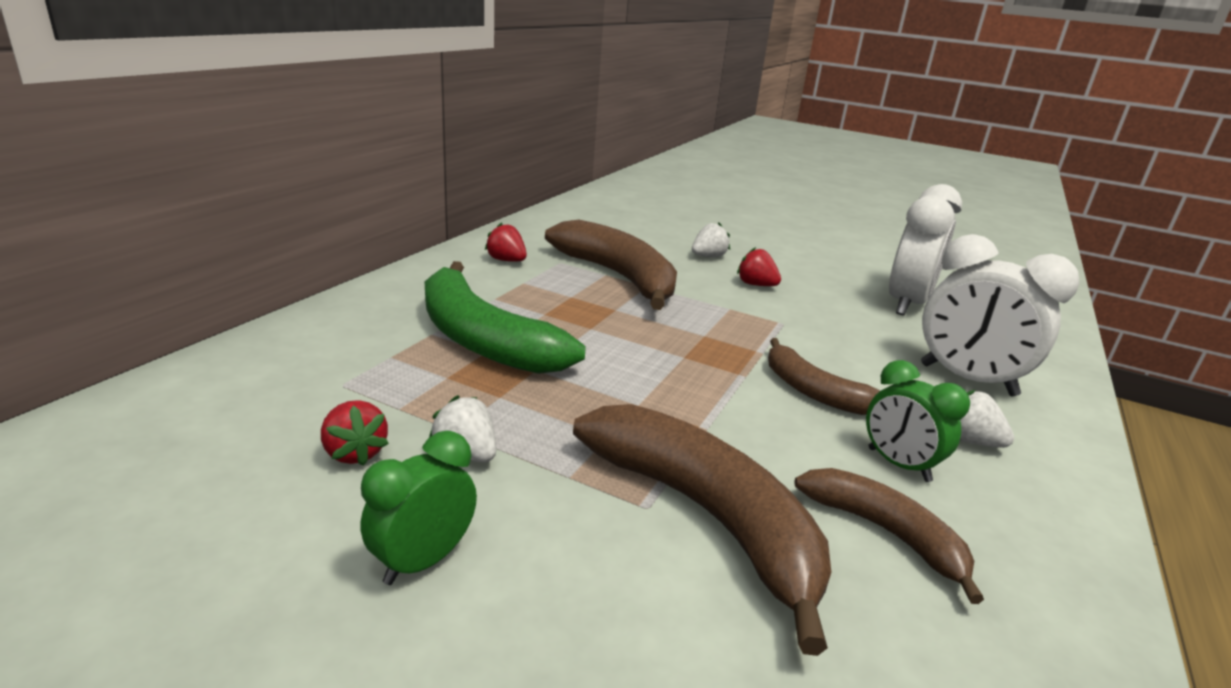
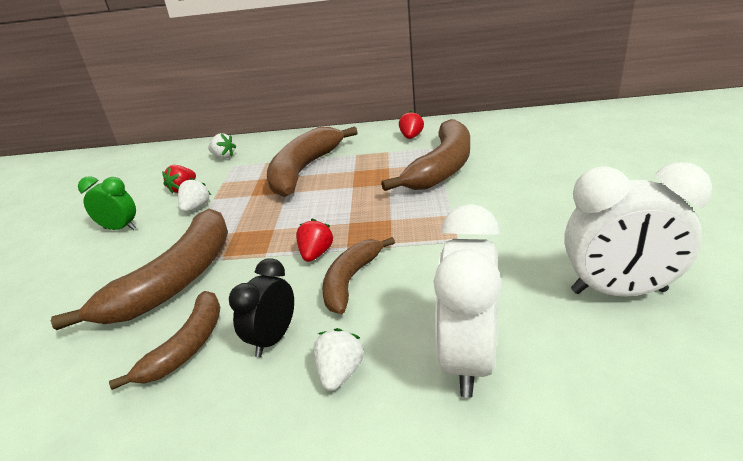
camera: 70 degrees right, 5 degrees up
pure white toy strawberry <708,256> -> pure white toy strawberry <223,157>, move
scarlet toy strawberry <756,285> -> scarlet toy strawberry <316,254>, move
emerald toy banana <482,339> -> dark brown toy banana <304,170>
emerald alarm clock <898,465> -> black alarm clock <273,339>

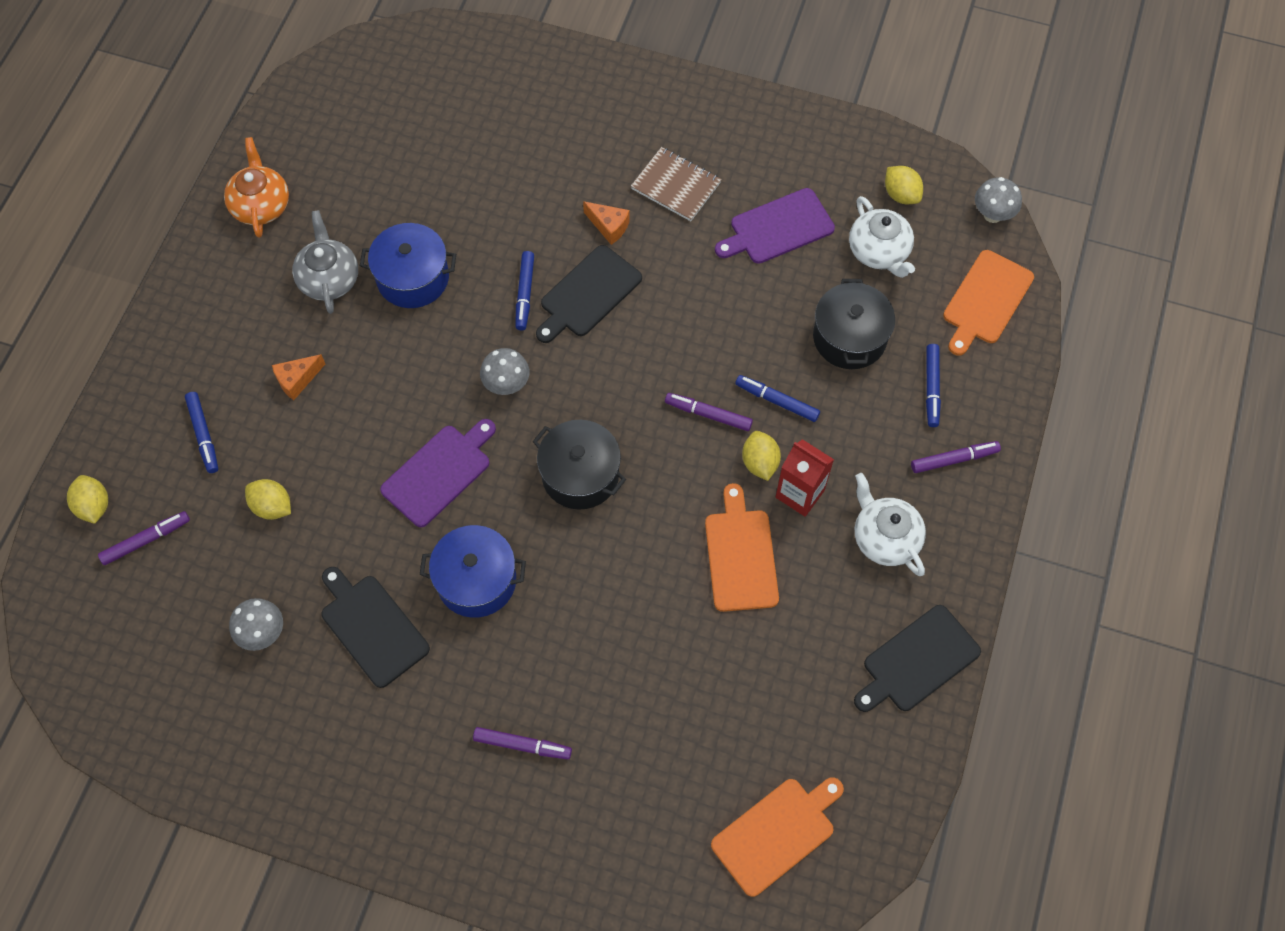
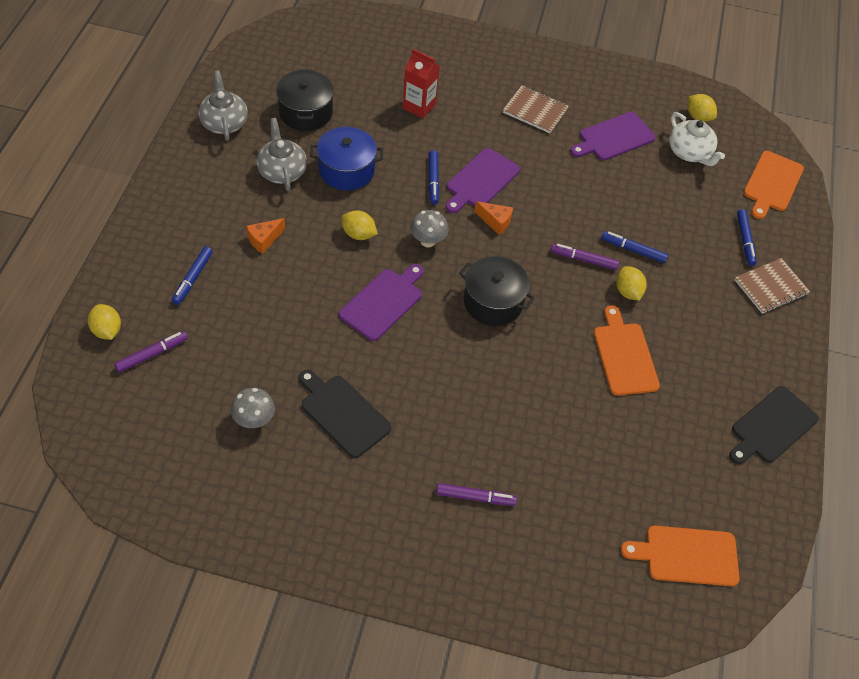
camera: 10 degrees left, 10 degrees down
bright orange teapot <261,205> -> ash-grey teapot <224,123>
ash-grey mushroom <992,214> -> none
bright orange cheese wedge <609,226> -> bright orange cheese wedge <495,221>, move
black chopping board <588,294> -> royal purple chopping board <481,180>
black stockpot <849,337> -> black stockpot <305,112>, move
royal blue felt pen <204,435> -> royal blue felt pen <193,278>, 45 degrees clockwise
scarlet juice carton <800,493> -> scarlet juice carton <419,106>, move
royal purple felt pen <954,459> -> dark brown exercise book <770,287>
pure white teapot <885,537> -> none
bright yellow toy lemon <272,506> -> bright yellow toy lemon <358,234>, move
royal blue stockpot <476,580> -> none
bright orange chopping board <776,833> -> bright orange chopping board <687,556>, 135 degrees counterclockwise

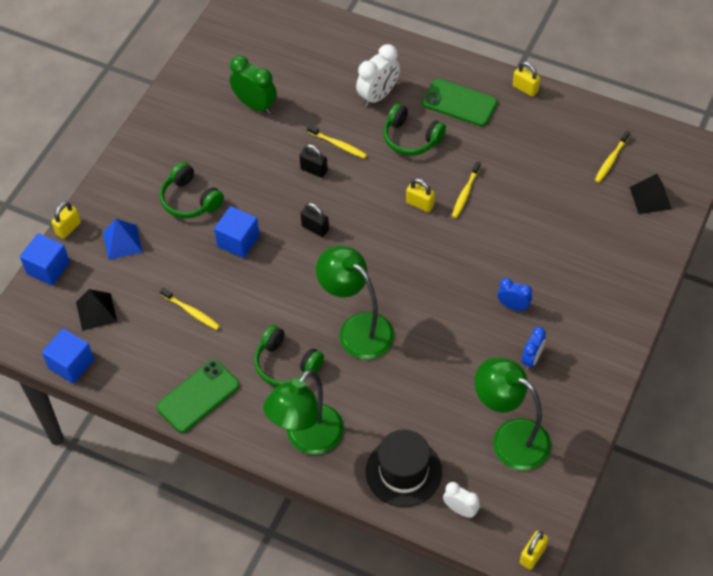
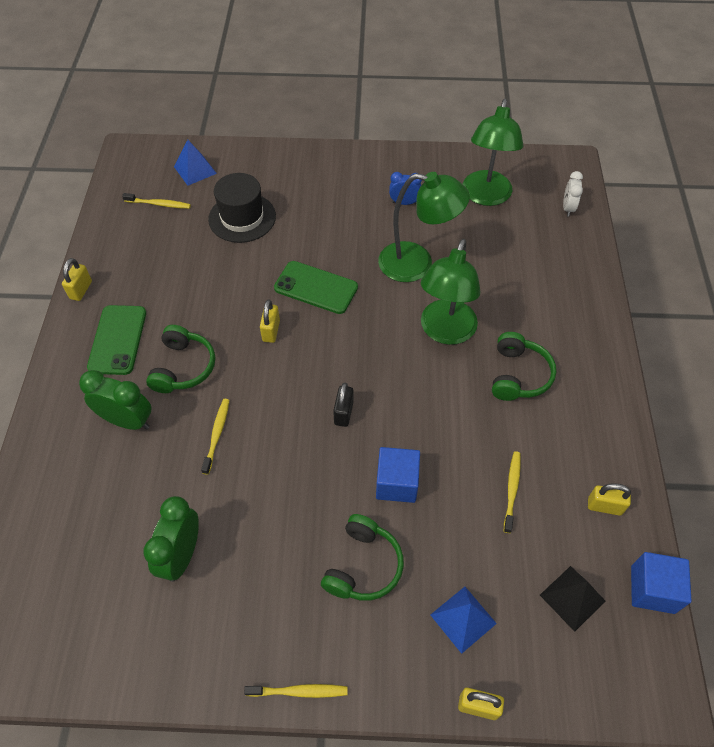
camera: 115 degrees left, 0 degrees up
pure white alarm clock <378,96> -> emerald alarm clock <127,421>
black lock <314,170> -> none
bright yellow toothbrush <465,193> -> bright yellow toothbrush <299,691>, move
black pyramid shape <650,198> -> royal blue pyramid shape <195,170>
royal blue cube <48,268> -> none
royal blue alarm clock <513,306> -> none
emerald phone <198,396> -> emerald phone <316,287>, move
emerald reading lamp <307,439> -> emerald reading lamp <417,264>, move
black top hat <403,471> -> black top hat <242,217>, move
bright yellow lock <532,555> -> bright yellow lock <604,506>, move

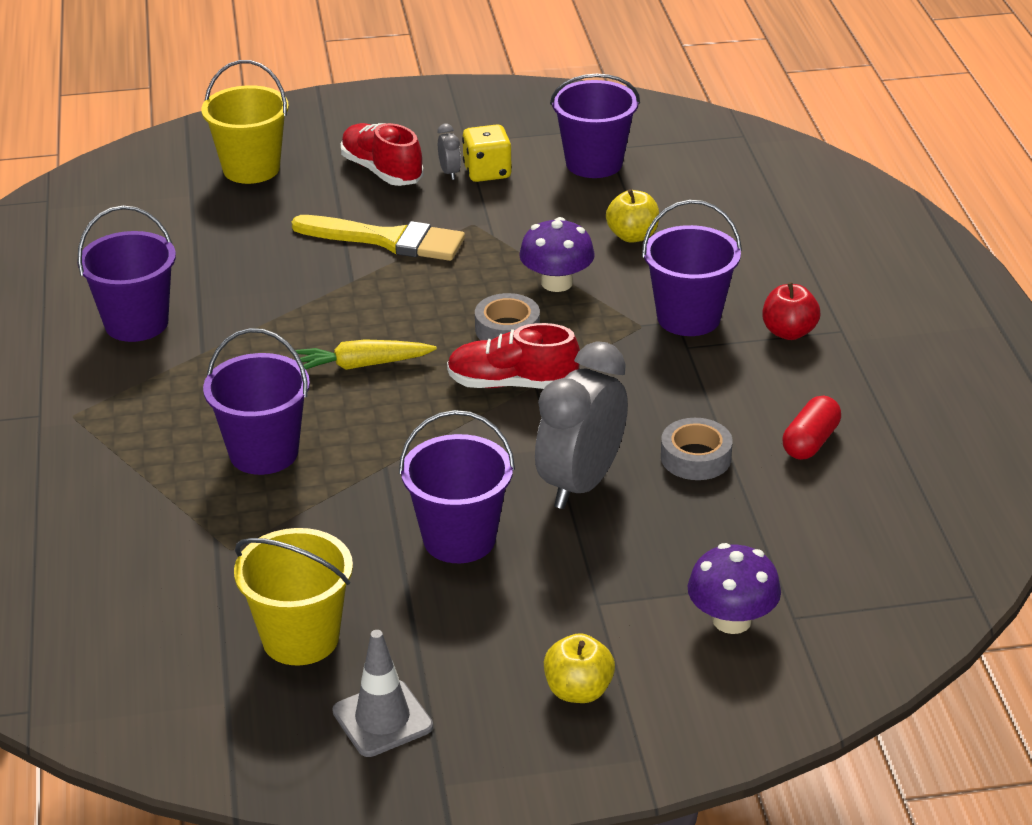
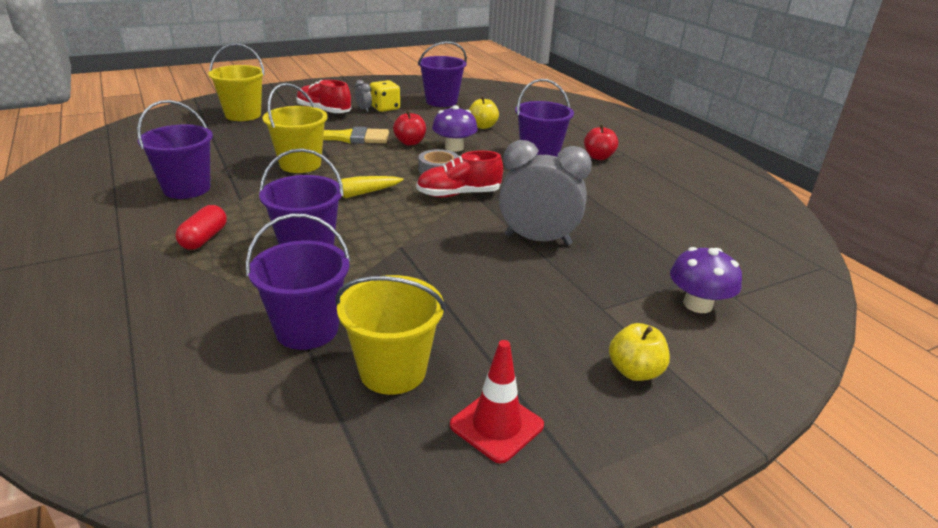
camera: 20 degrees left, 5 degrees down
ash-grey alarm clock <580,484> -> ash-grey alarm clock <538,240>, 90 degrees clockwise
scarlet pill <810,442> -> scarlet pill <204,238>, move
royal purple bucket <459,539> -> royal purple bucket <307,329>, move
ash-grey tape <695,457> -> none
ash-grey traffic cone <382,719> -> scarlet traffic cone <496,425>
none -> bright yellow bucket <300,164>
none -> scarlet apple <410,142>

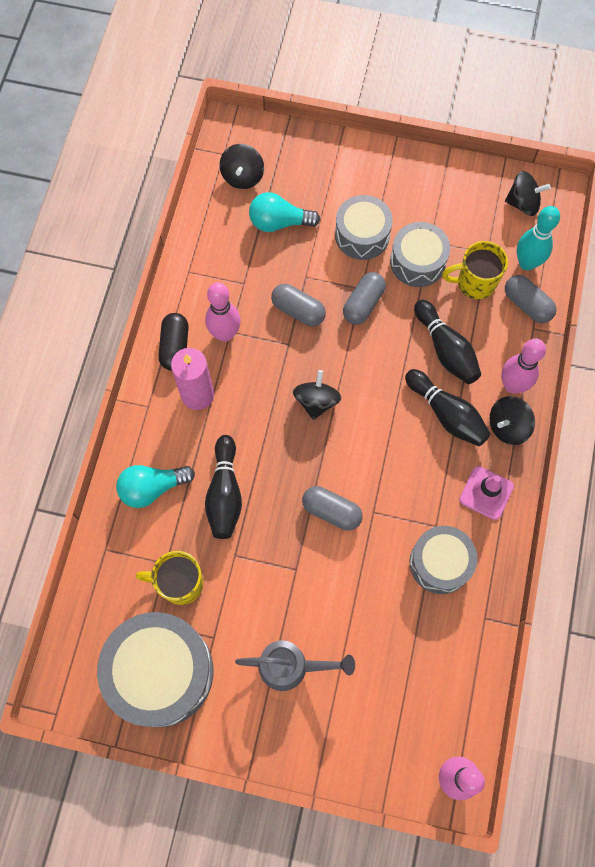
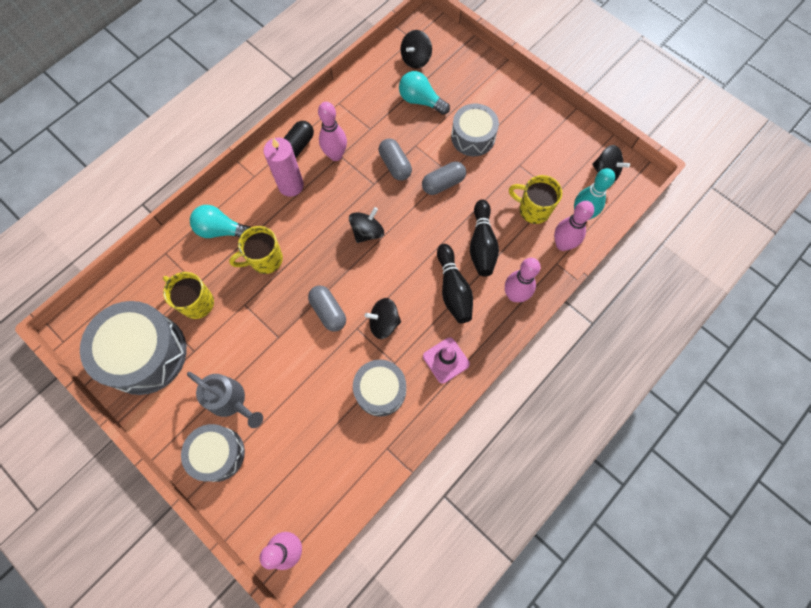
camera: 30 degrees right, 0 degrees up
ash-grey drum <417,262> -> ash-grey drum <218,454>, move
ash-grey pill <527,305> -> rosy bowling pin <562,244>
black toy top <507,426> -> black toy top <384,323>, move
black bowling pin <225,494> -> bright yellow mug <265,260>

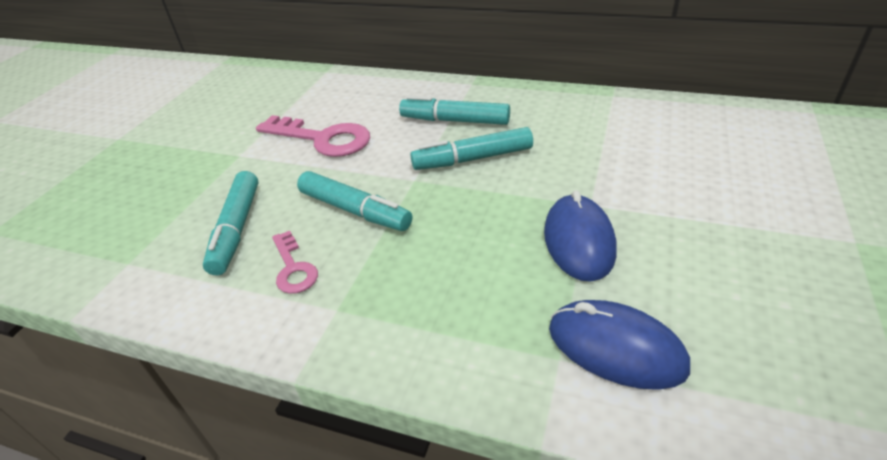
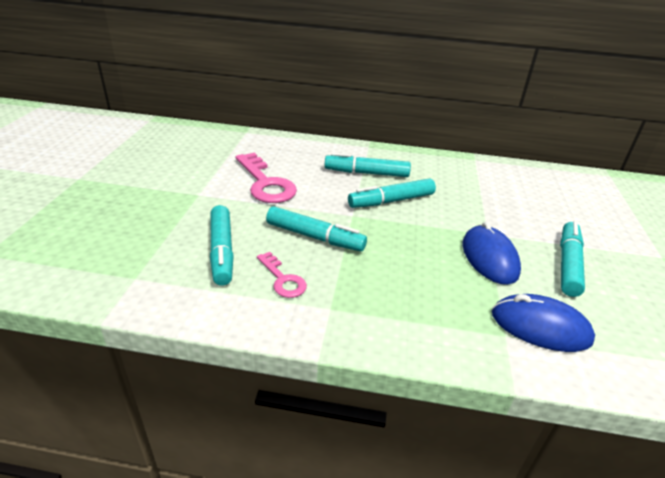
camera: 15 degrees left, 5 degrees down
rosy door key <322,139> -> rosy door key <265,183>, 45 degrees clockwise
none -> aqua felt pen <568,264>

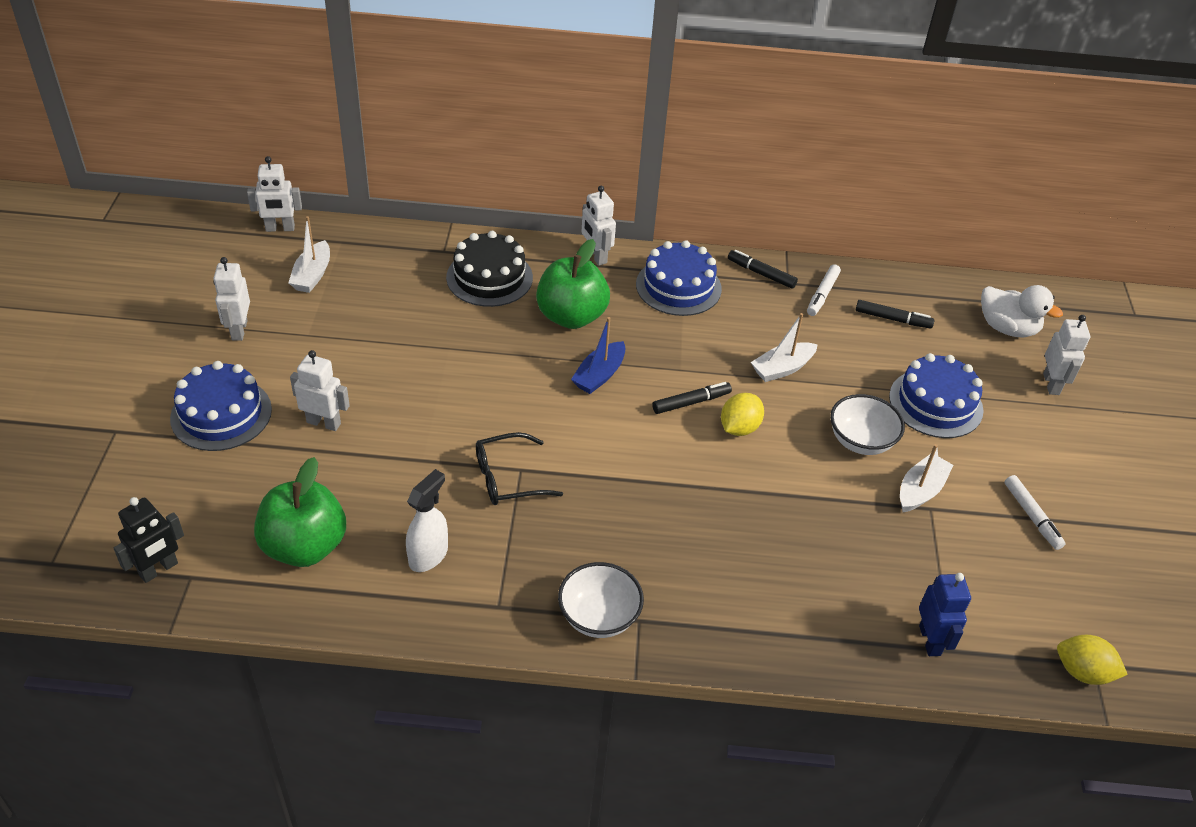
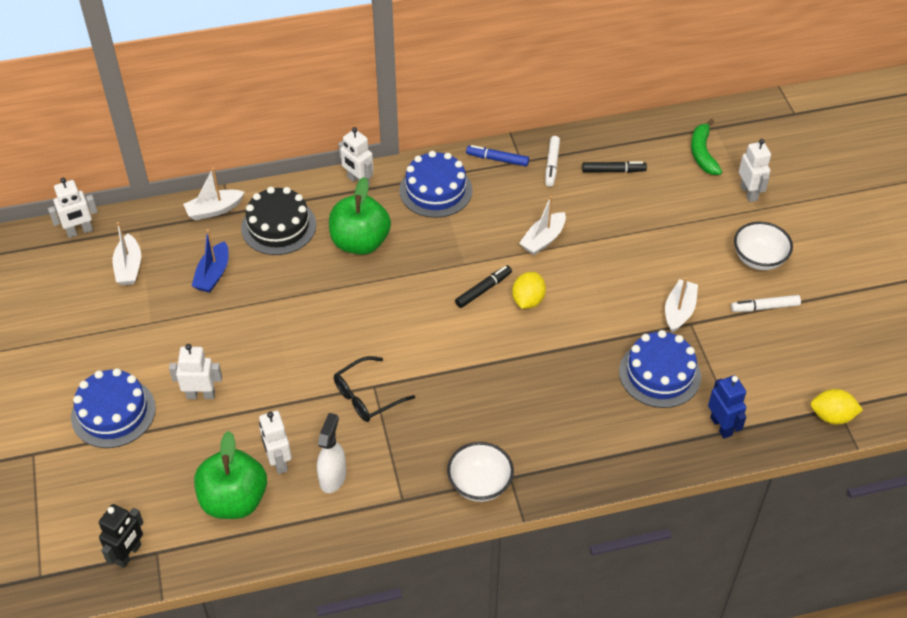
camera: 15 degrees left, 5 degrees up
black felt pen <761,274> -> royal blue felt pen <497,159>
pure white robot <239,330> -> pure white robot <278,461>, move
pure white rubber duck <1007,328> -> emerald toy banana <702,153>
royal blue boat <599,375> -> royal blue boat <213,274>, move
royal blue layer cake <935,403> -> royal blue layer cake <660,374>, move
pure white deep dish <861,441> -> pure white deep dish <759,259>, move
pure white felt pen <1032,516> -> pure white felt pen <765,307>, 120 degrees clockwise
none -> pure white boat <214,210>

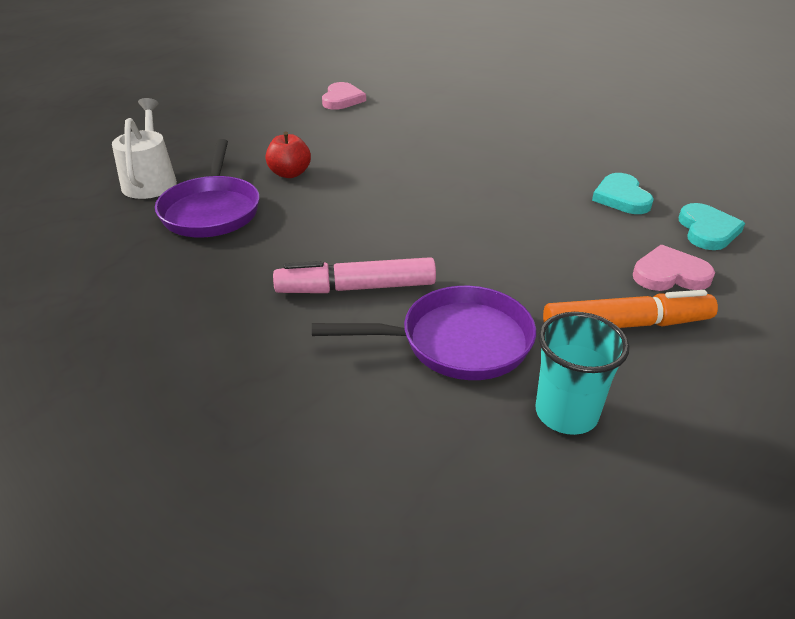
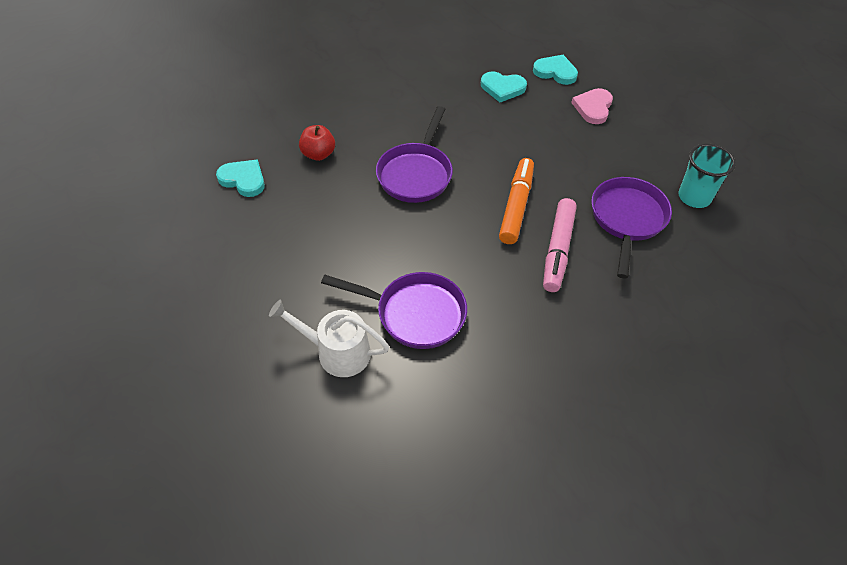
camera: 70 degrees left, 15 degrees up
rosy heart <342,99> -> aqua heart <243,179>
scarlet apple <290,173> -> scarlet apple <318,154>, move
bright orange felt pen <626,325> -> bright orange felt pen <516,206>, move
none -> royal purple skillet <416,174>

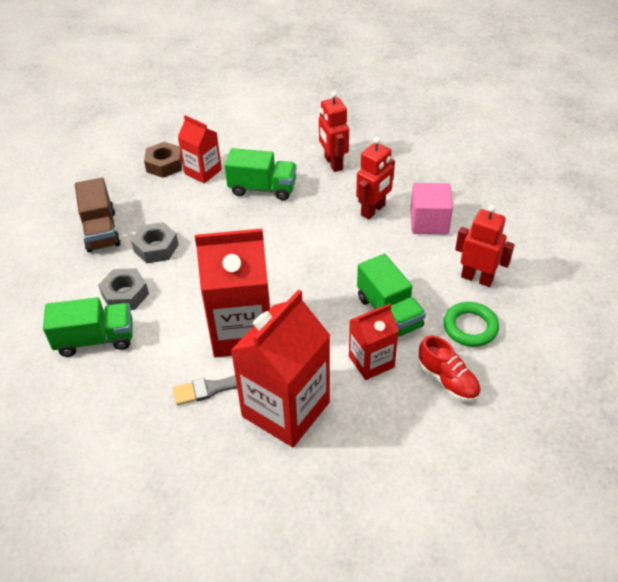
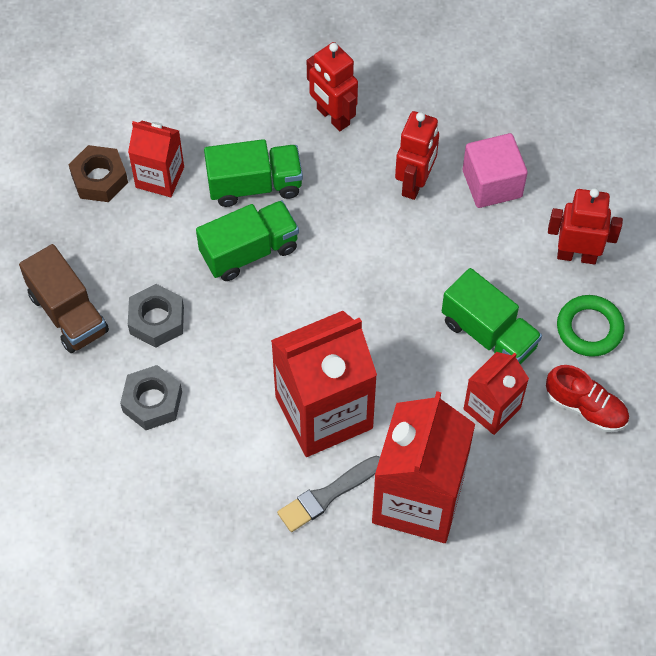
camera: 20 degrees left, 15 degrees up
emerald lorry <95,339> -> emerald lorry <249,251>, move

